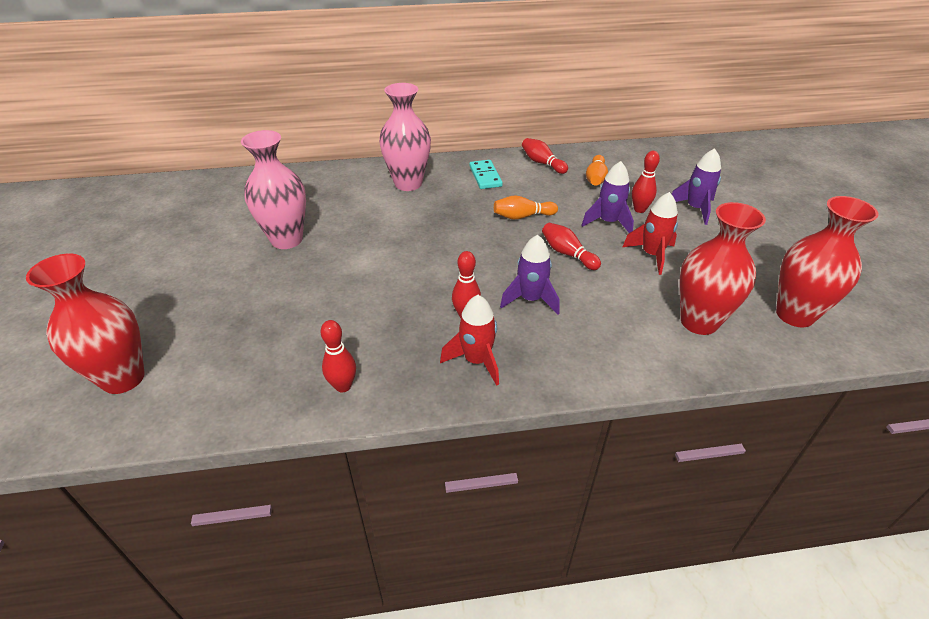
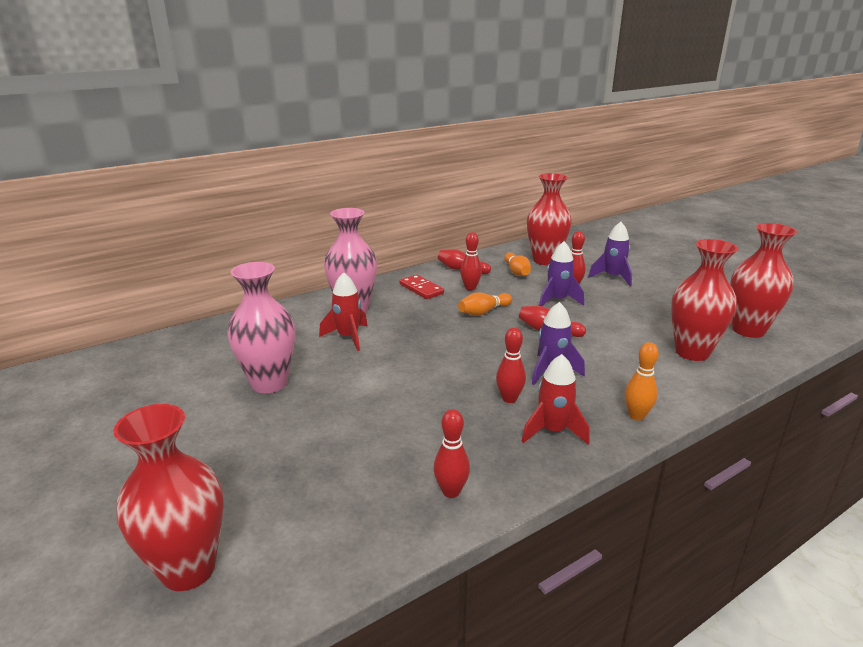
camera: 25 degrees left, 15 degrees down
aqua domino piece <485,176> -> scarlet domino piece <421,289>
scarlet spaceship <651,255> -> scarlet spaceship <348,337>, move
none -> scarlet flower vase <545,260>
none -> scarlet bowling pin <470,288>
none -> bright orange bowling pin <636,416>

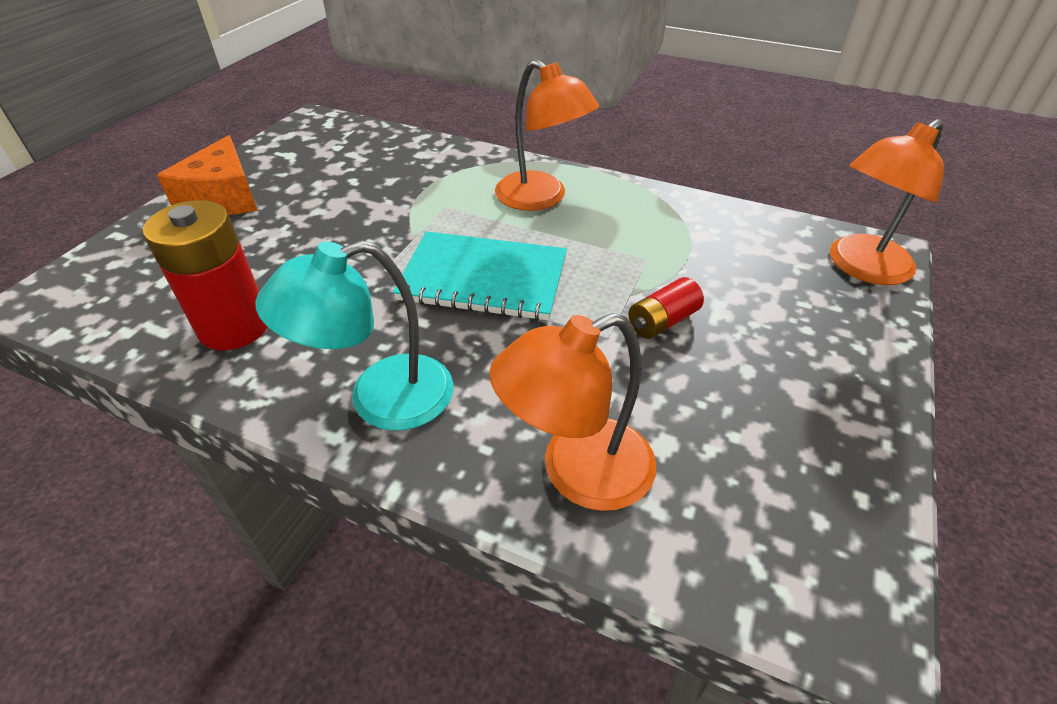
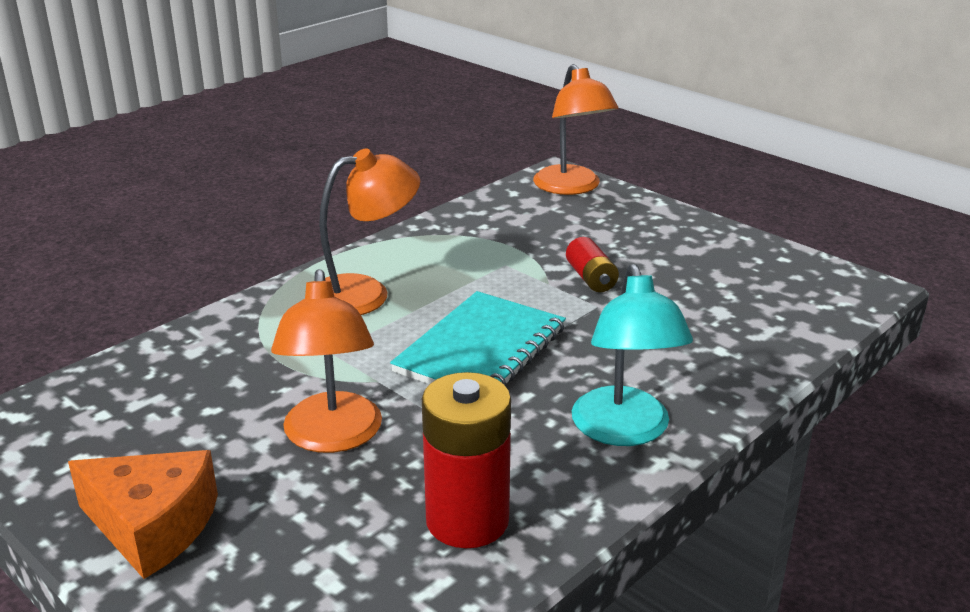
camera: 70 degrees left, 15 degrees down
bright orange reading lamp <577,472> -> bright orange reading lamp <332,437>, move

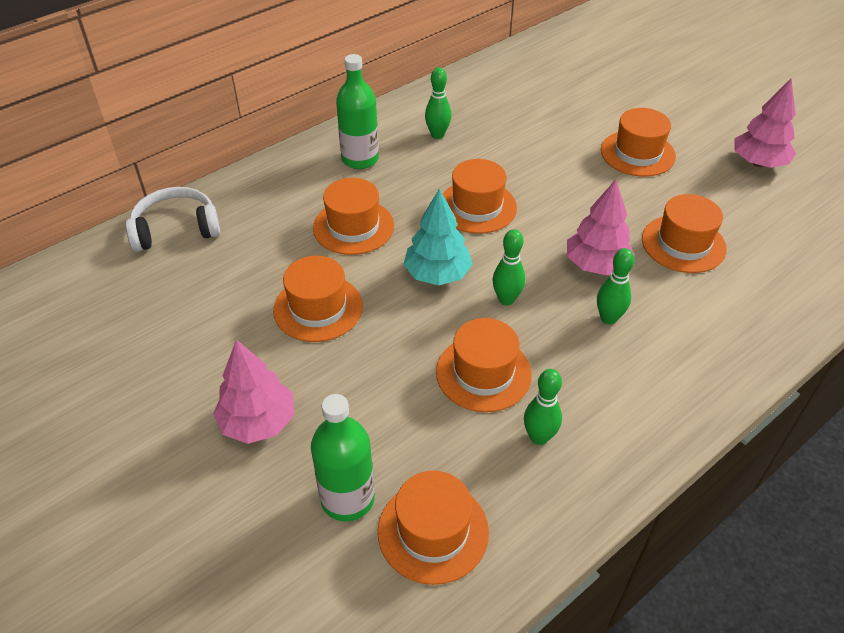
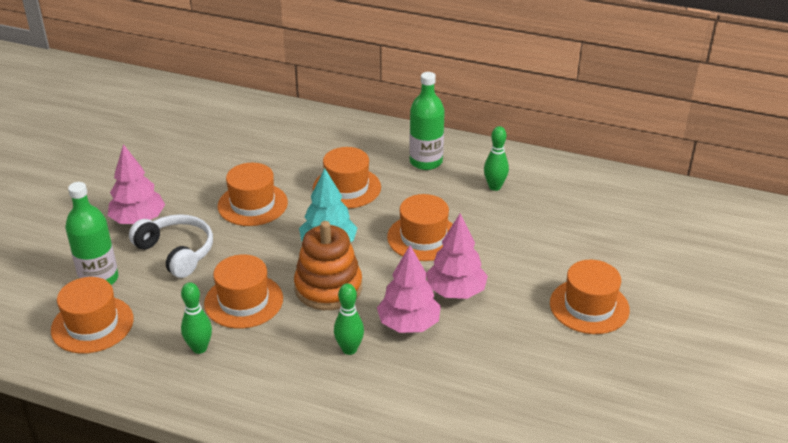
camera: 60 degrees right, 10 degrees down
rosy tree <758,163> -> rosy tree <455,291>, move
pure white headset <176,229> -> pure white headset <176,252>, move
bright orange top hat <683,244> -> none
emerald bowling pin <506,299> -> bright orange ring stacker <328,288>

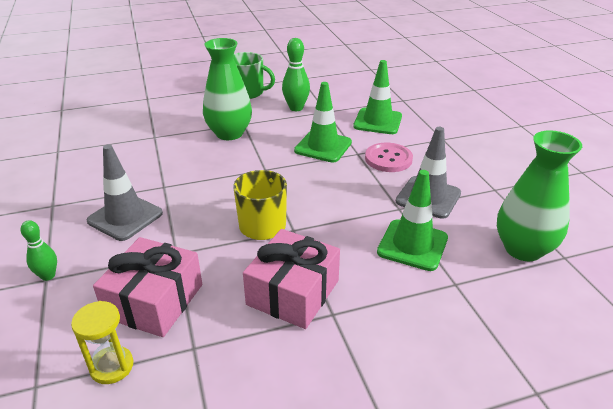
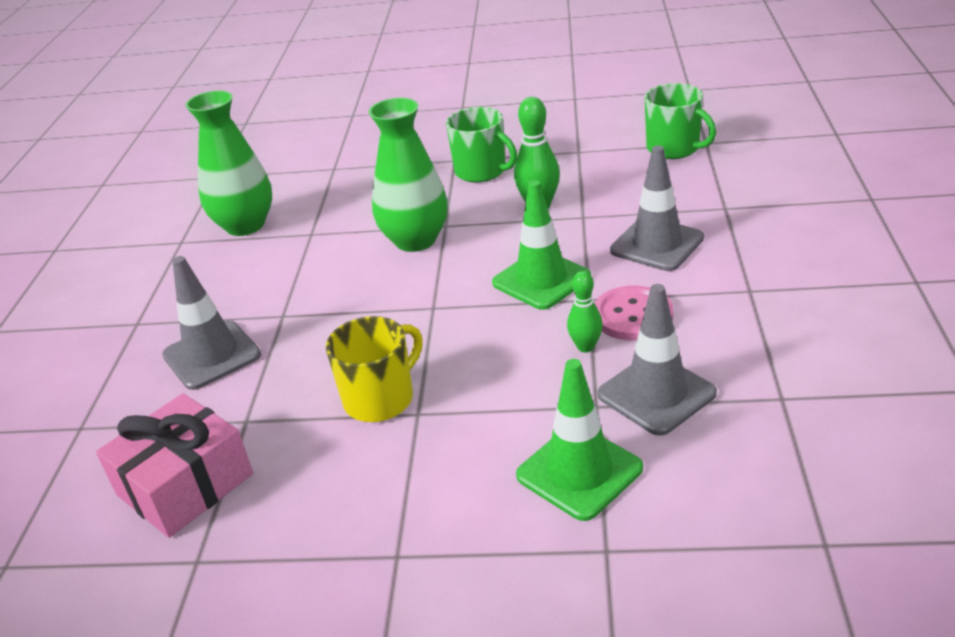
camera: 25 degrees right, 0 degrees up
emerald traffic cone <377,121> -> ash-grey traffic cone <657,244>
emerald flower vase <523,249> -> emerald flower vase <245,225>, move
emerald bowling pin <48,276> -> emerald bowling pin <585,347>, move
rosy wrapped gift <293,292> -> none
bright yellow hourglass <112,366> -> none
none -> emerald mug <674,148>

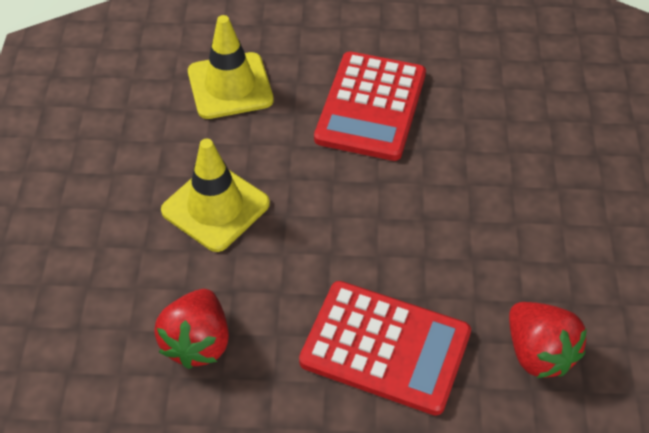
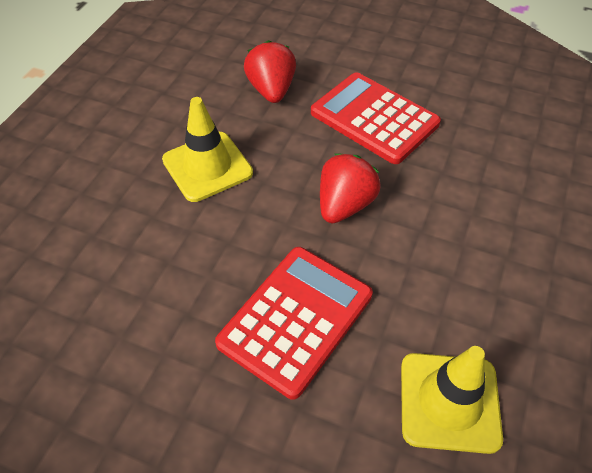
camera: 160 degrees left, 0 degrees up
bright yellow traffic cone <215,207> -> bright yellow traffic cone <207,166>, move
scarlet toy strawberry <197,342> -> scarlet toy strawberry <344,205>, move

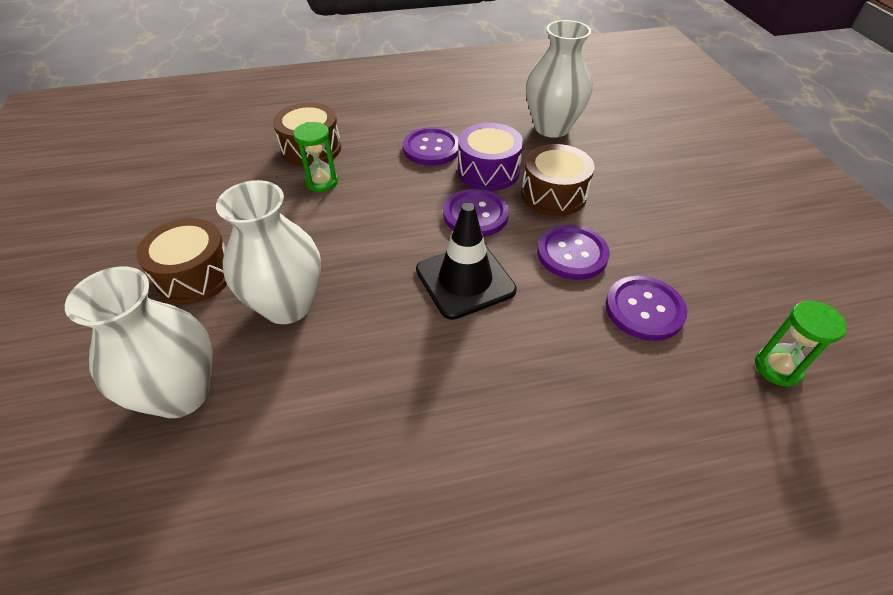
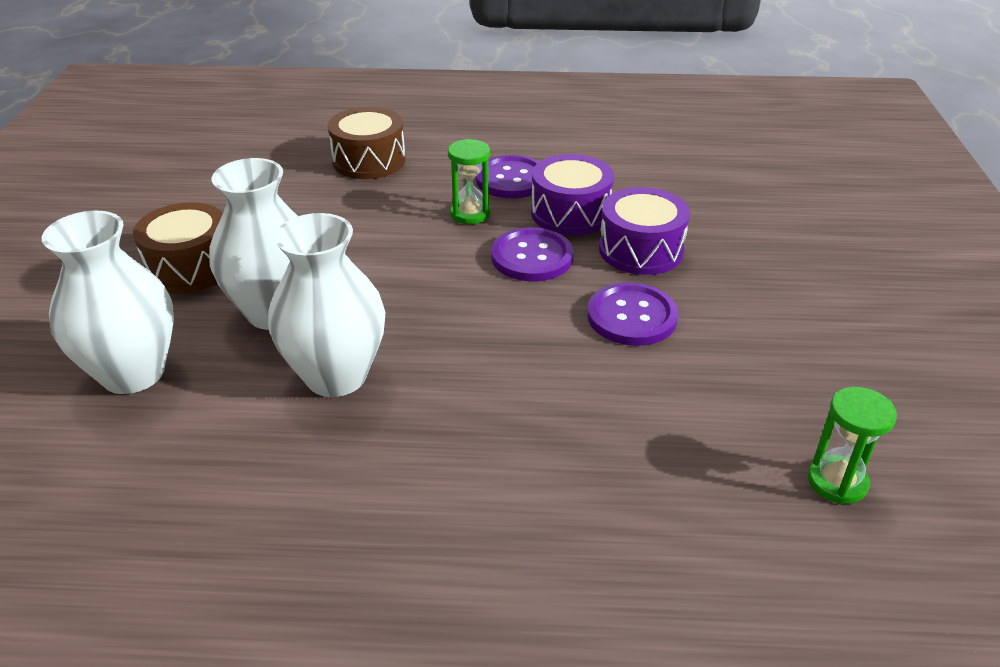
camera: 15 degrees right, 10 degrees down
pure white flower vase <552,128> -> pure white flower vase <336,376>, move
emerald hourglass <322,182> -> emerald hourglass <470,214>, move
dark brown drum <553,194> -> royal purple drum <641,250>
black traffic cone <465,280> -> none
royal purple sewing button <644,309> -> none

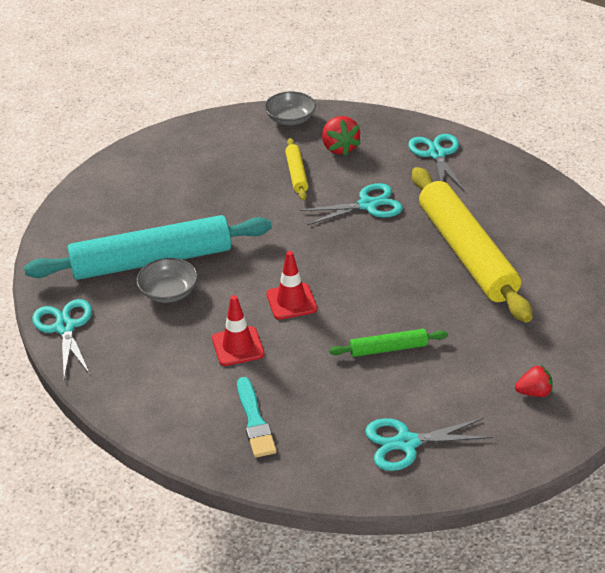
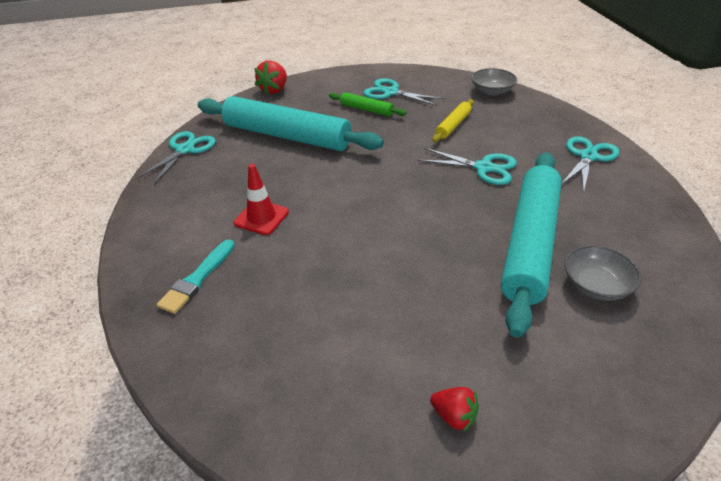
camera: 40 degrees right, 0 degrees up
scarlet toy strawberry <339,148> -> scarlet toy strawberry <274,90>, move
bright yellow rolling pin <466,253> -> aqua rolling pin <530,244>
scarlet traffic cone <291,301> -> none
ash-grey deep dish <168,292> -> ash-grey deep dish <596,285>, move
emerald rolling pin <388,349> -> emerald rolling pin <366,109>, move
aqua pair of scissors <406,443> -> aqua pair of scissors <390,92>, move

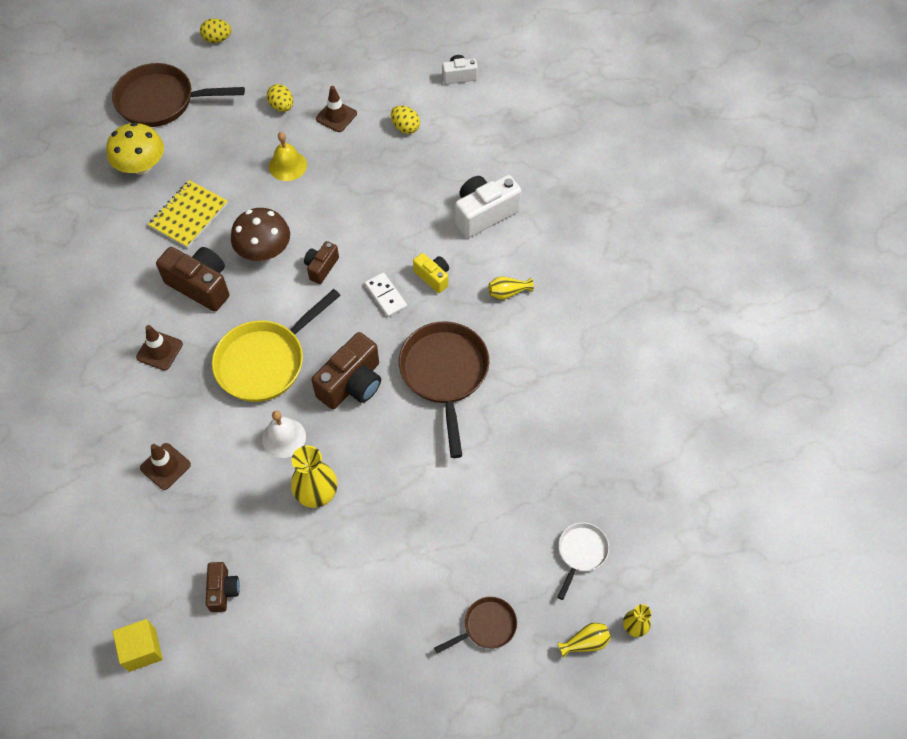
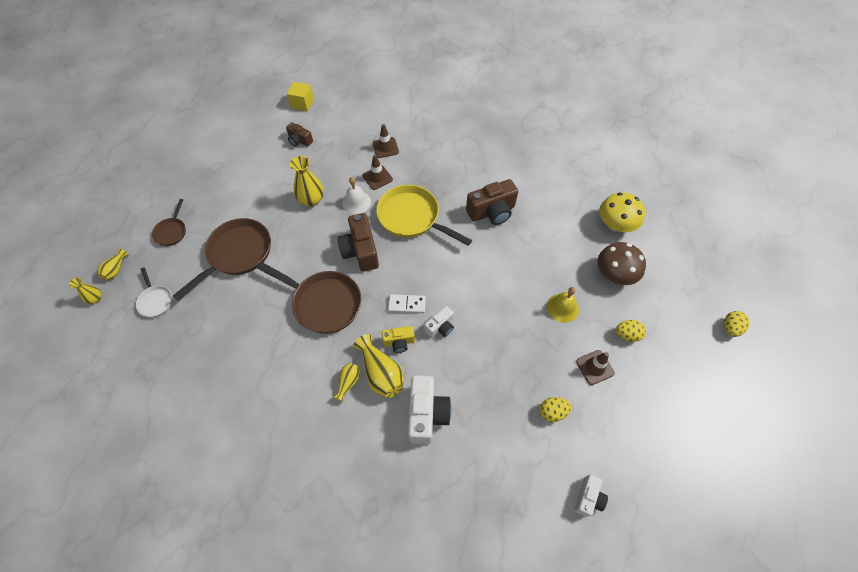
camera: 125 degrees right, 0 degrees up
dark brown skillet <161,101> -> dark brown skillet <237,254>, move
bright yellow exercise book <189,215> -> none
dark brown mushroom <264,250> -> dark brown mushroom <614,274>, move
dark brown photo camera <321,267> -> none
bright yellow skillet <265,361> -> bright yellow skillet <412,217>, 45 degrees counterclockwise
dark brown traffic cone <159,351> -> dark brown traffic cone <377,177>, move
none -> pure white photo camera <440,327>
none -> bright yellow flower vase <381,373>

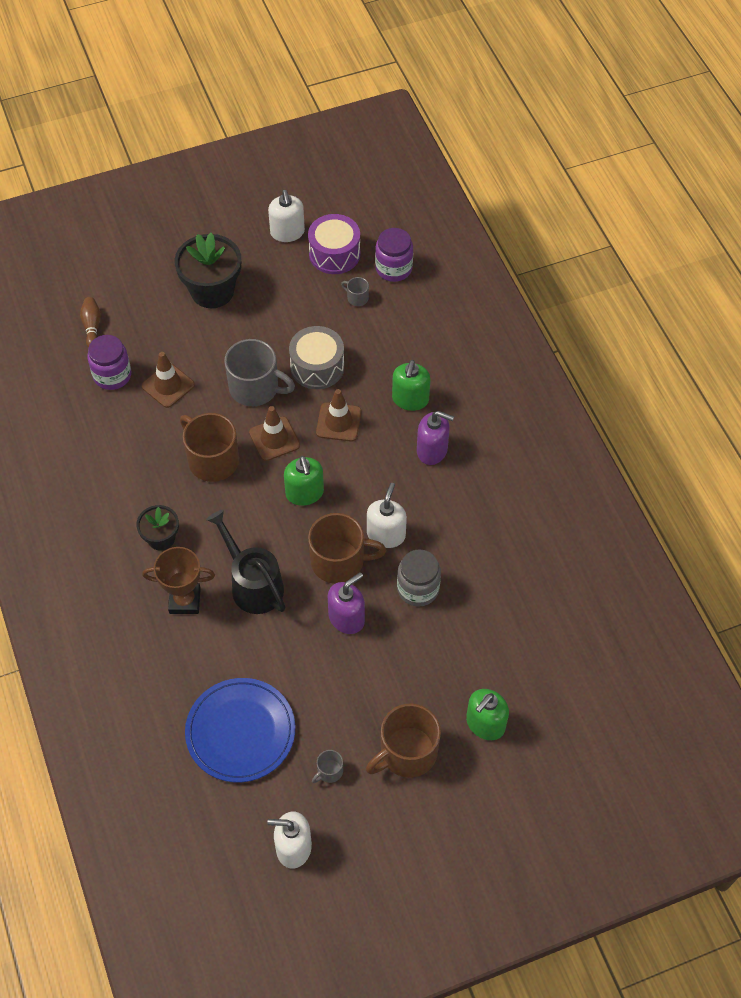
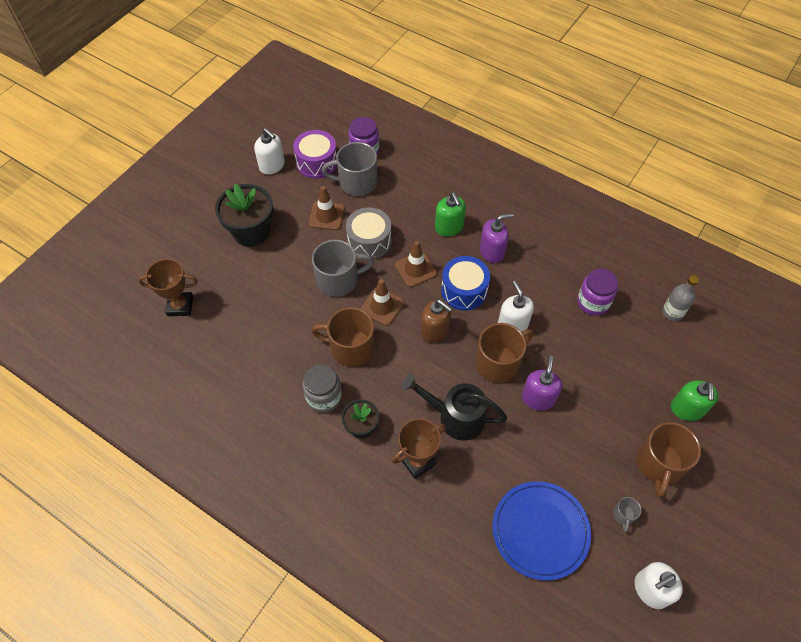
camera: 35 degrees left, 0 degrees up
ash-grey mug <357,298> -> ash-grey mug <357,182>, x2.23
dark brown bowling pin <92,327> -> dark brown award cup <180,306>
royal purple jam jar <112,375> -> royal purple jam jar <593,302>, move
dark brown traffic cone <168,385> -> dark brown traffic cone <326,216>, move
emerald soap pump <304,493> -> dark brown soap pump <435,331>
ash-grey jam jar <418,588> -> ash-grey jam jar <324,397>, move
none -> royal blue drum <464,290>
none -> ash-grey flask <672,312>

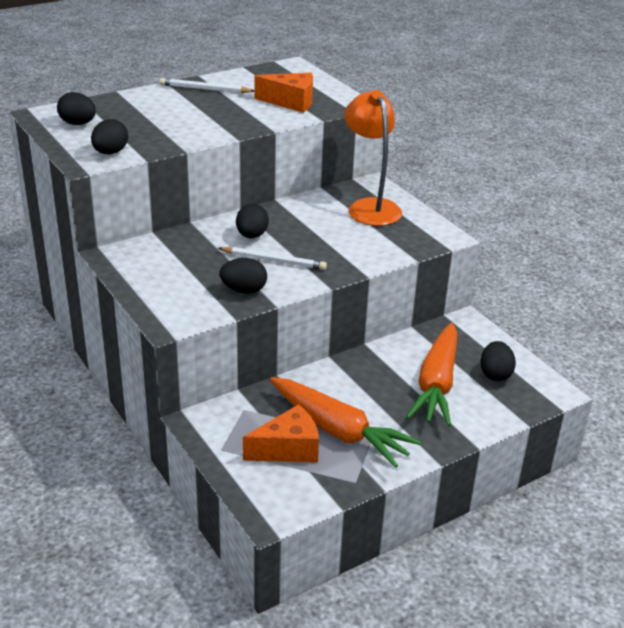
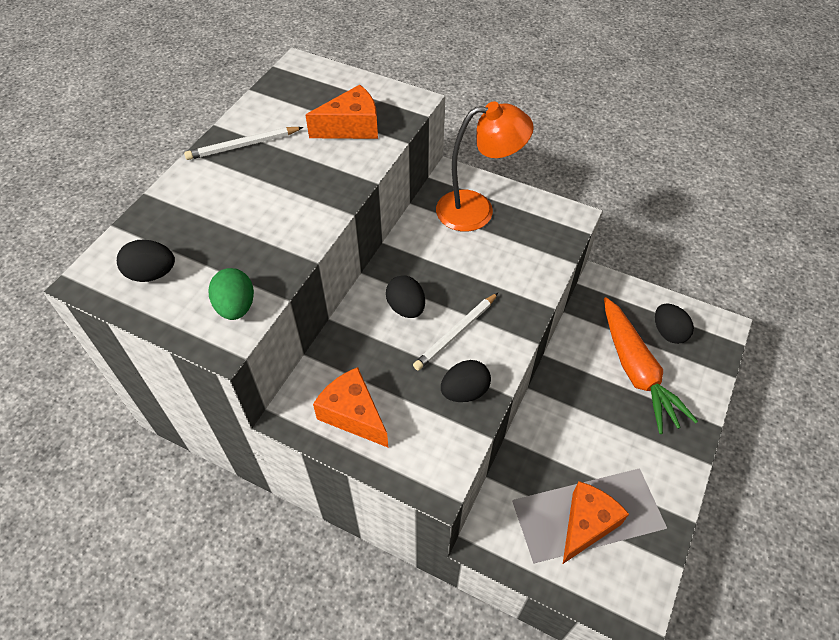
camera: 30 degrees left, 20 degrees up
bright orange reading lamp <370,207> -> bright orange reading lamp <477,210>, 135 degrees clockwise
black toy egg <110,153> -> emerald toy egg <236,307>
pure white wooden pencil <273,261> -> pure white wooden pencil <456,333>, 150 degrees clockwise
bright orange carrot <338,431> -> none
none -> bright orange cheese wedge <353,414>

